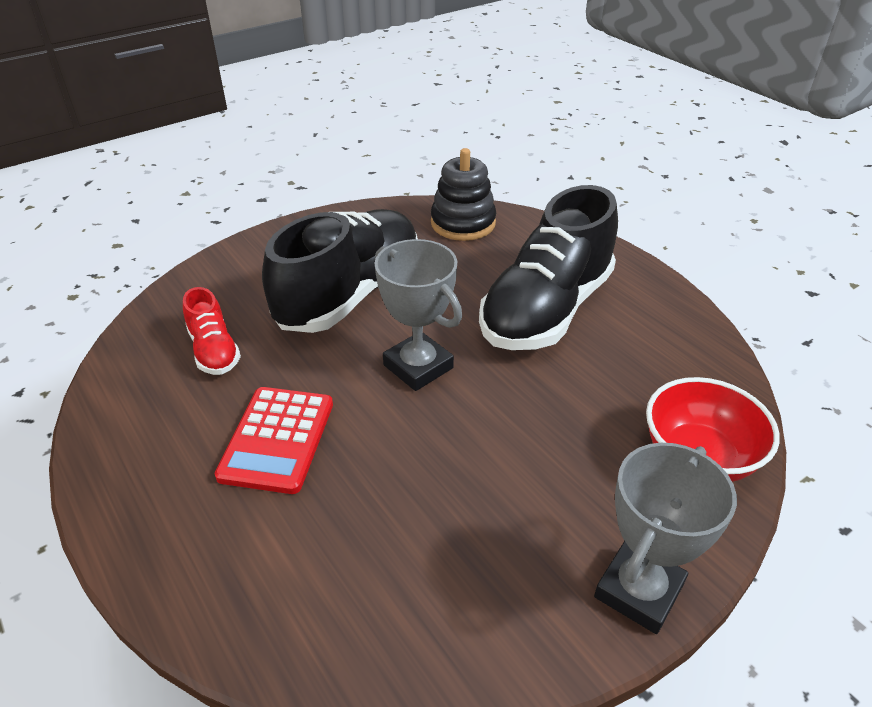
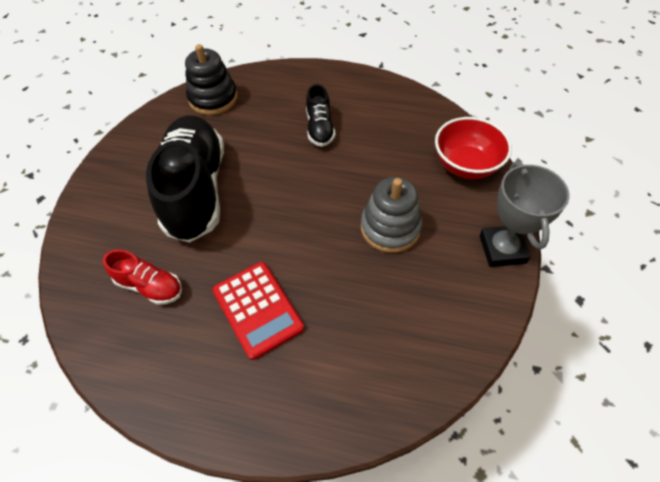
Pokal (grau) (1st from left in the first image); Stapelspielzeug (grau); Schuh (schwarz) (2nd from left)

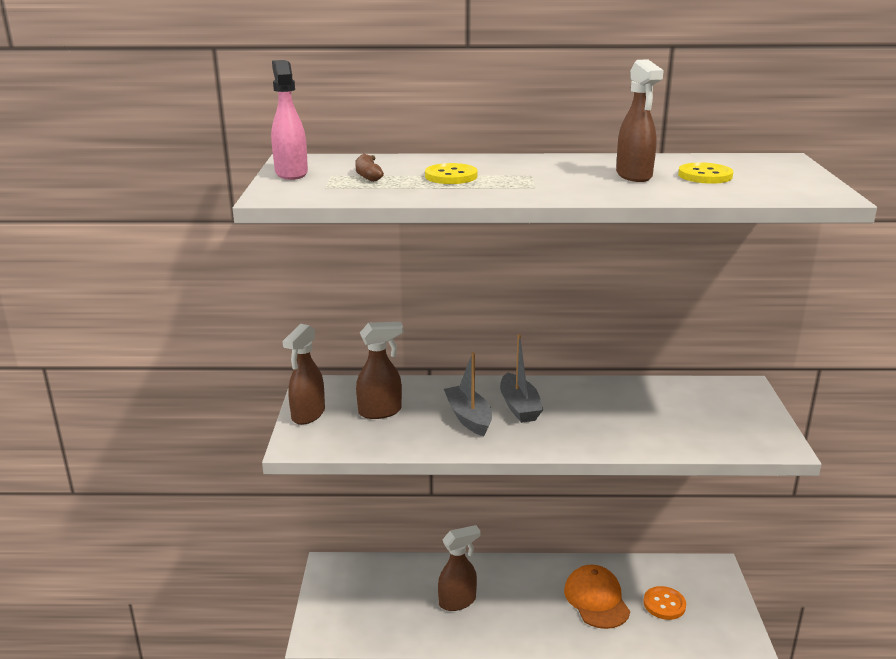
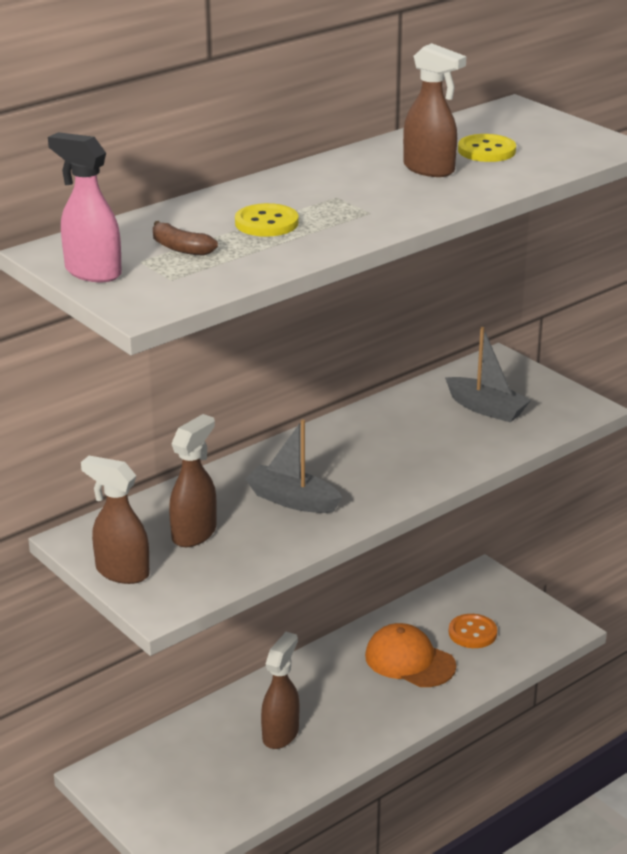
Boot (grau) (2nd from left); Sprühflasche (braun) (1st from left)

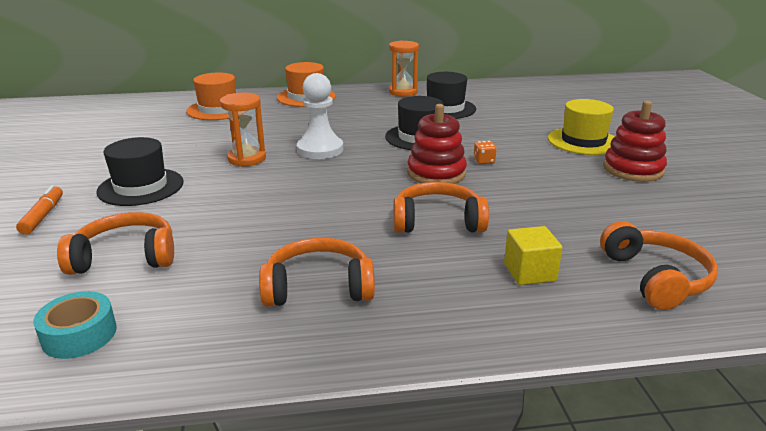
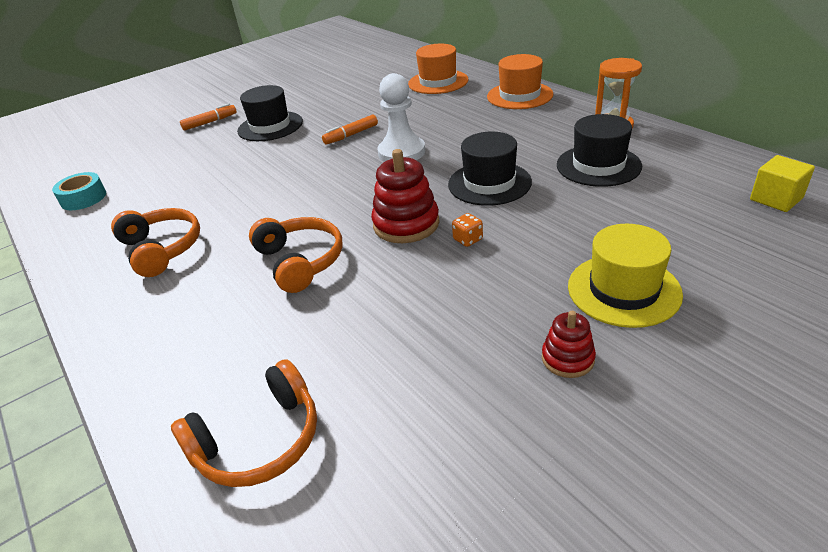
Kopfhörer (orange) (1st from left in the first image); Kubus (gelb); Filzstift (orange) (2nd from left); Stapelspielzeug (rot) (2nd from left)

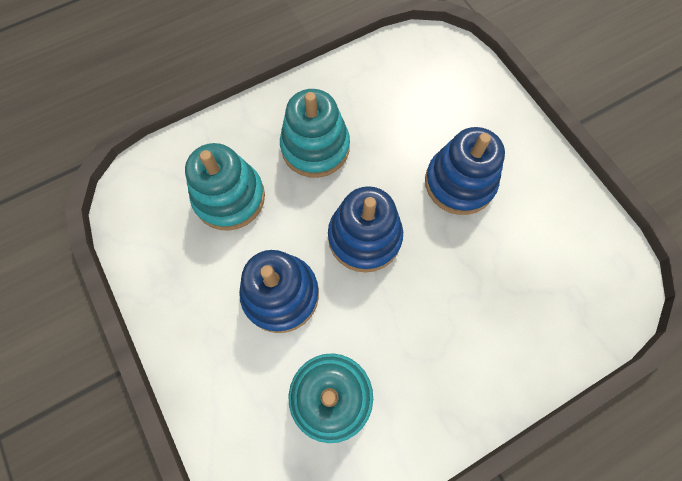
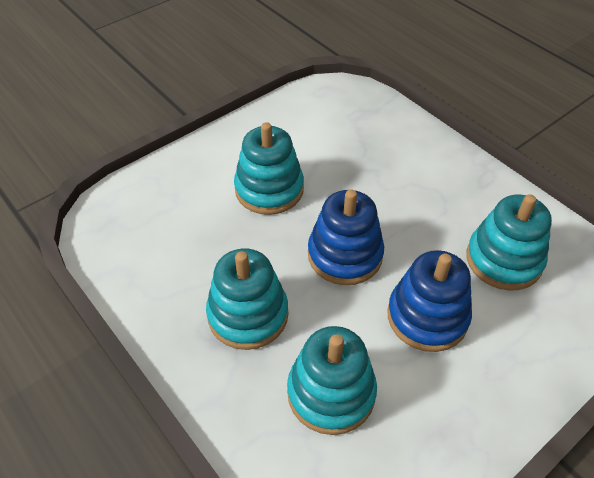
Stapelspielzeug (türkis) (2nd from left)

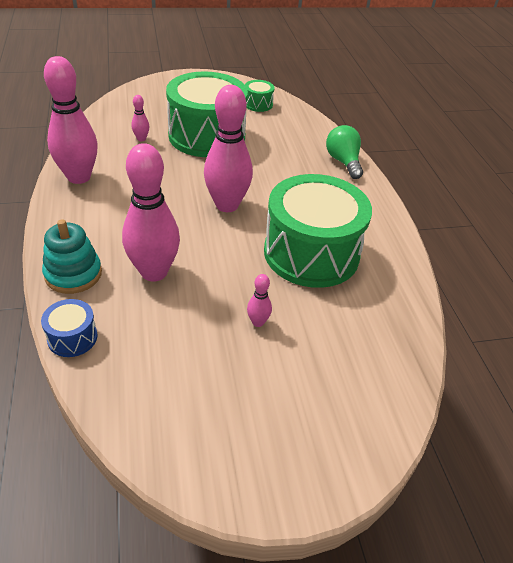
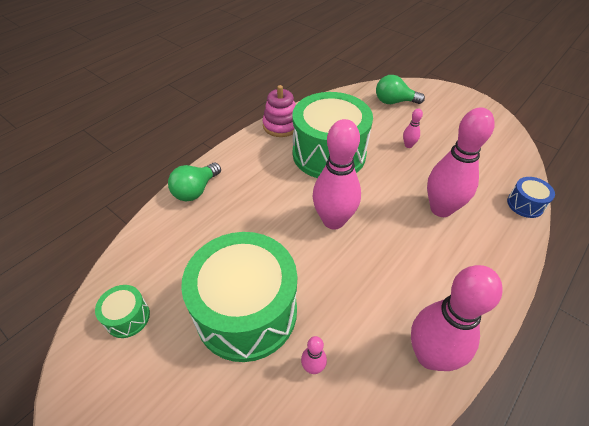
Stapelspielzeug (türkis); Stapelspielzeug (rosa); Glühbirne (grün) (2nd from left)

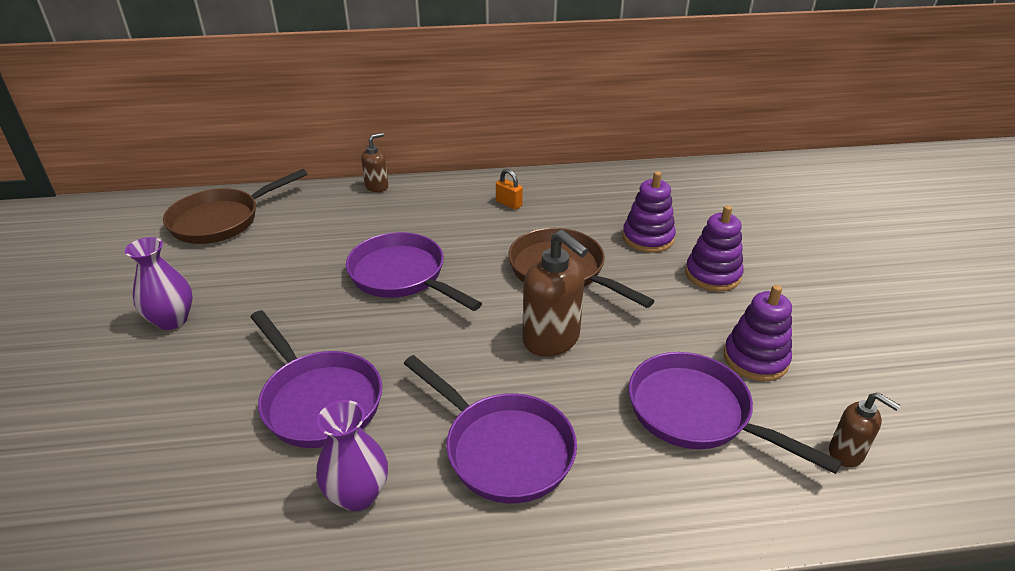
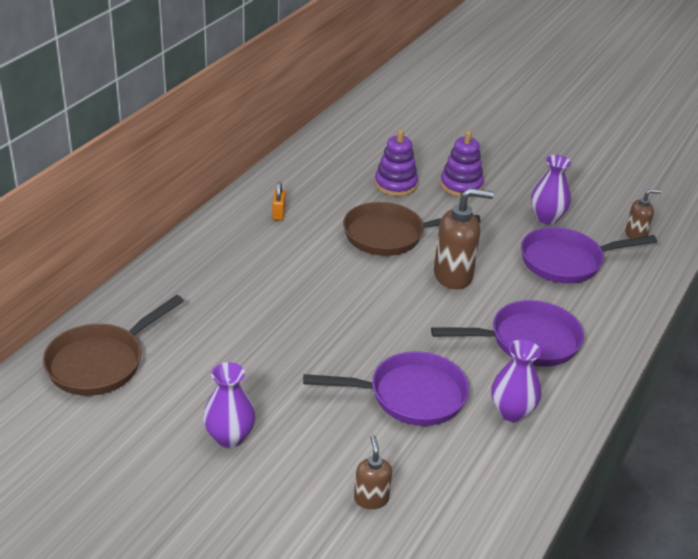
Pfanne (lila) (2nd from left in the first image); Seifenspender (braun) (1st from left); Vase (lila) (3rd from left); Pfanne (braun) (1st from left); Vorhängeschloss (orange)

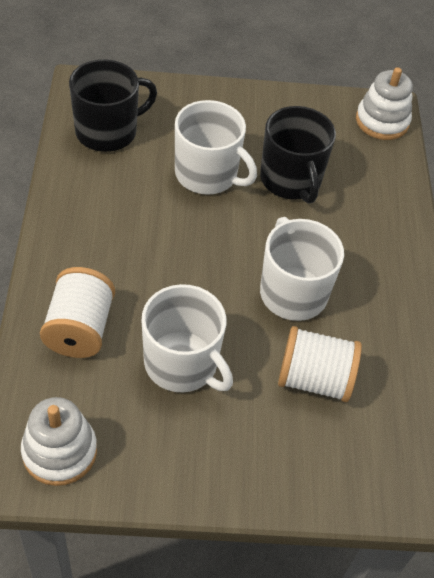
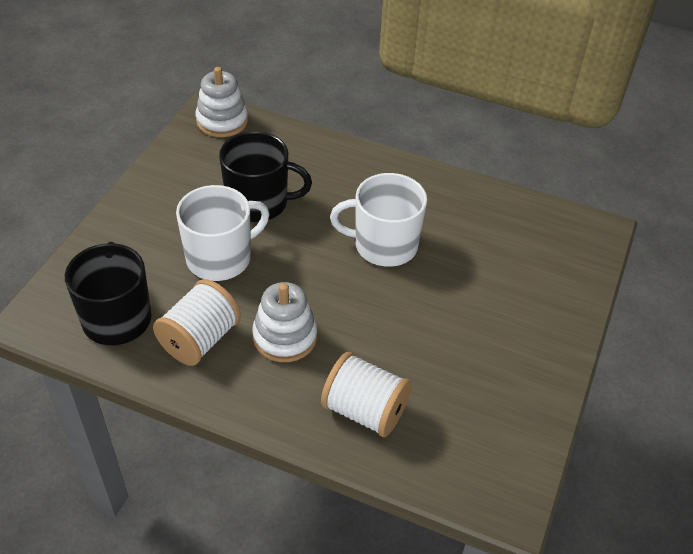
Tasse (weiß) (1st from left in the first image); Stapelspielzeug (weiß) (2nd from left); Garnrolle (weiß) (1st from left)

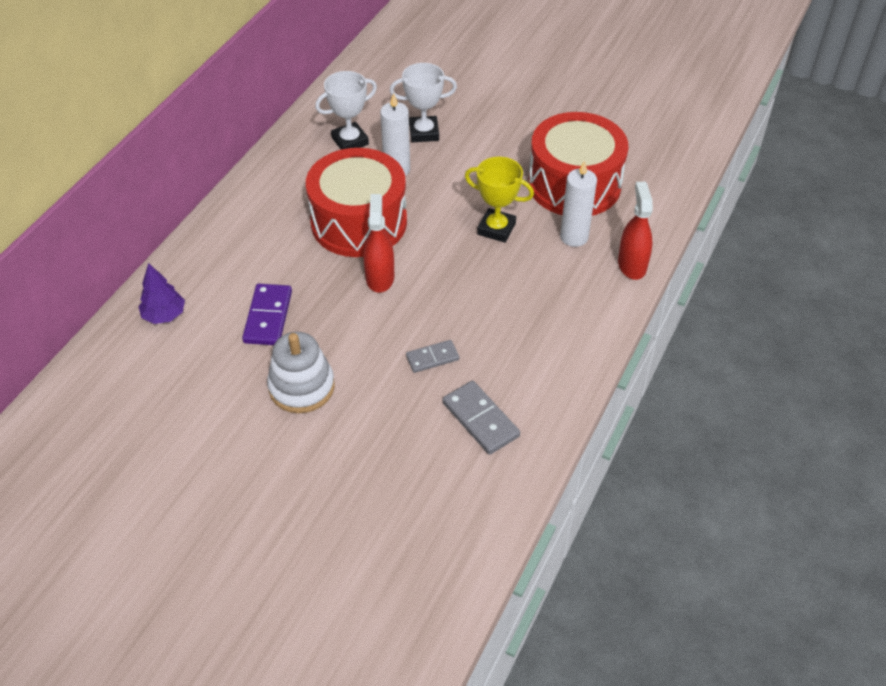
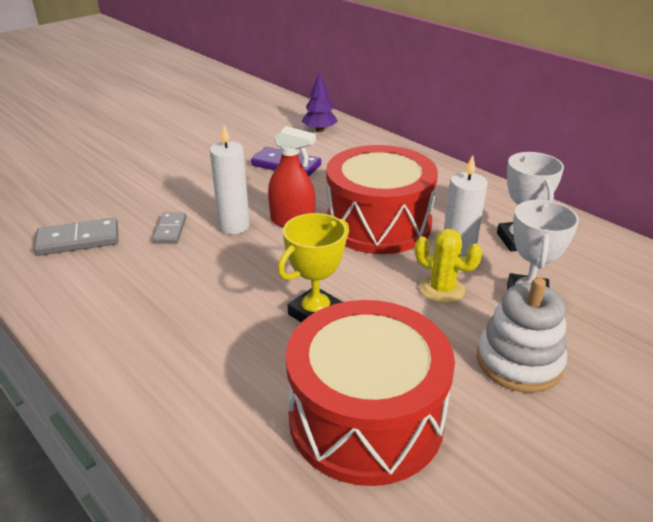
Sprühflasche (rot) (2nd from left in the first image); Kaktus (gelb); Stapelspielzeug (weiß); Kerze (weiß) (1st from left)

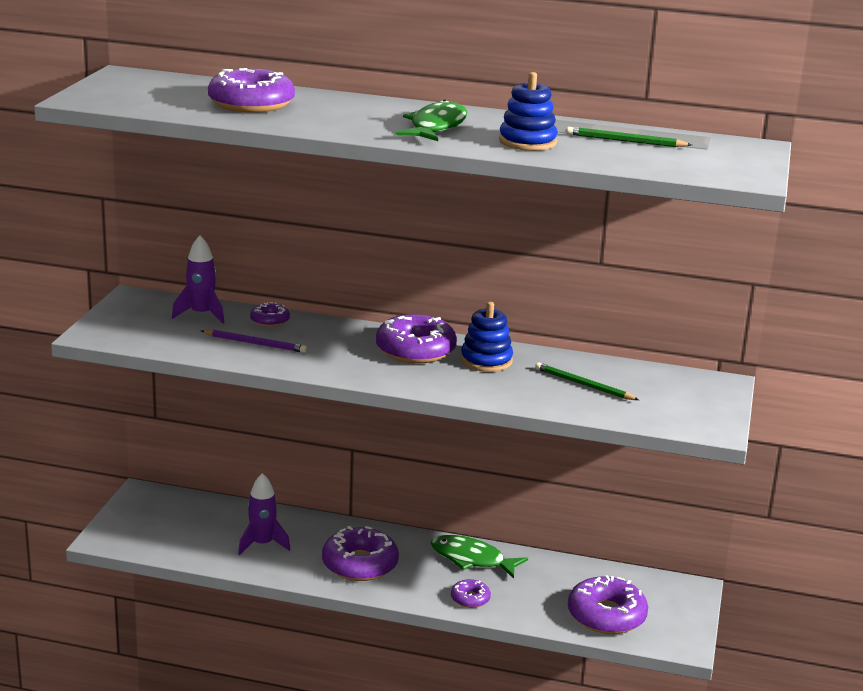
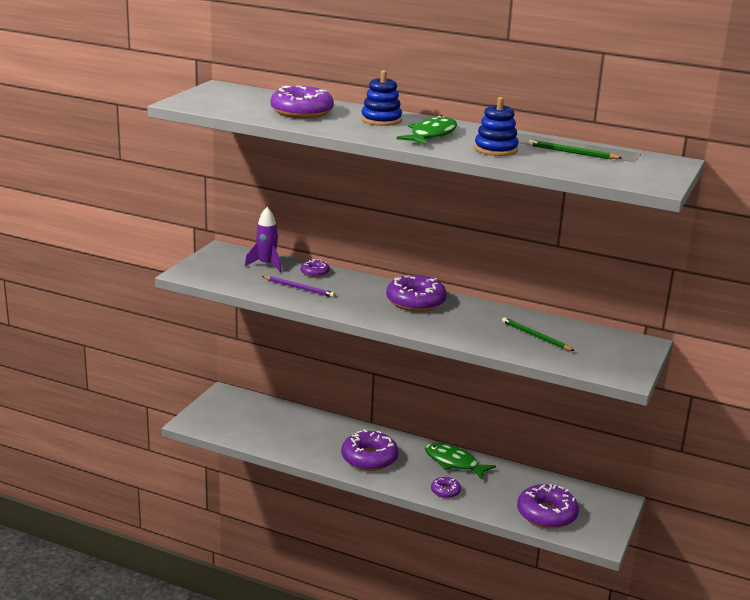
Rakete (lila) (2nd from left in the first image); Stapelspielzeug (blau) (1st from left)

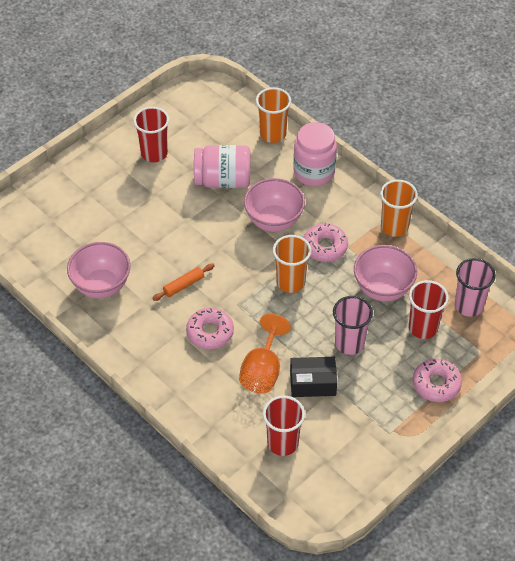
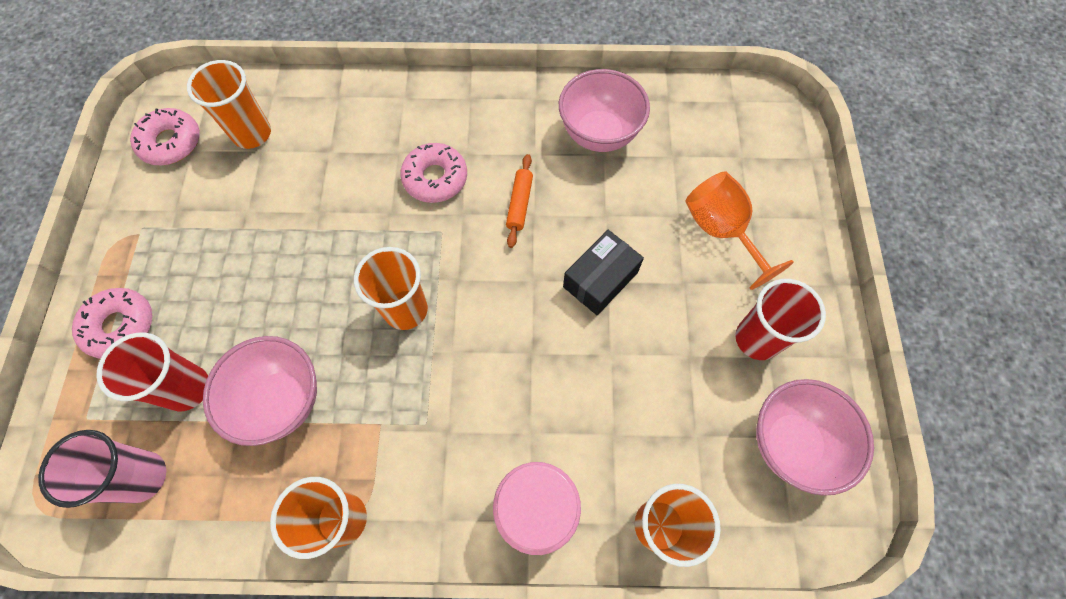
Einmachglas (rosa) (1st from left in the first image); Becher (rosa) (1st from left in the first image); Kelch (orange); Schüssel (rosa) (3rd from left); Schachtel (schwarz); Donut (rosa) (2nd from left); Becher (orange) (1st from left)

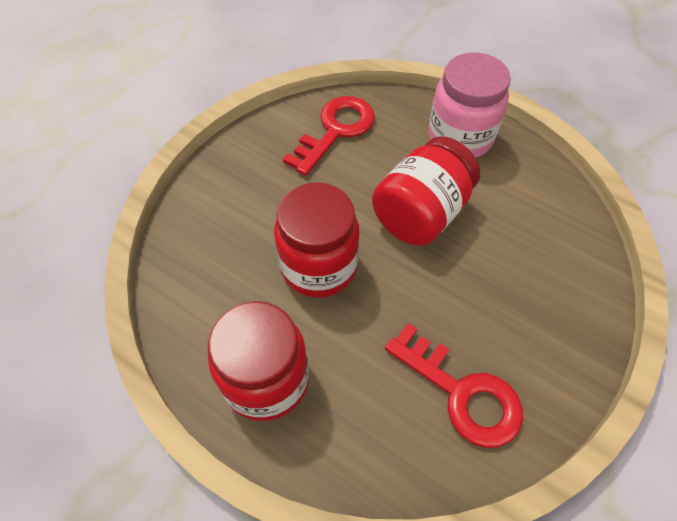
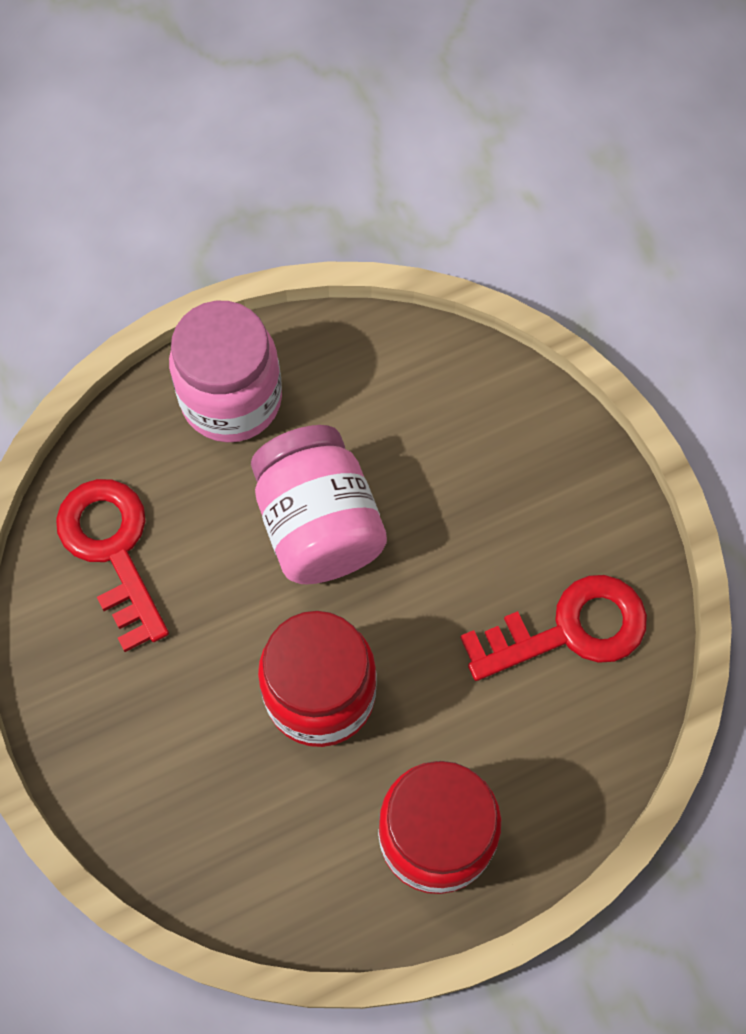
Einmachglas (rosa) (2nd from left)

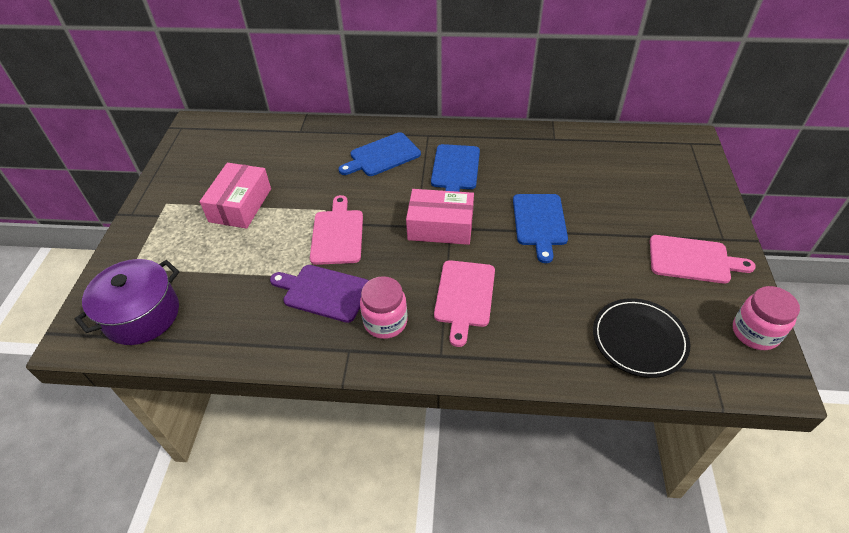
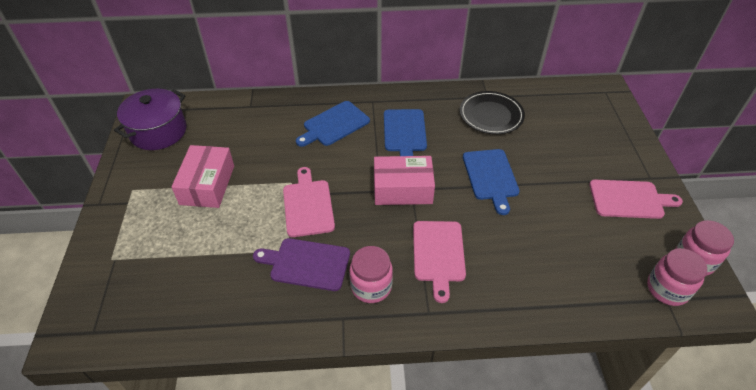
Einmachglas (rosa) (2nd from left); Kochtopf (lila); Teller (schwarz)

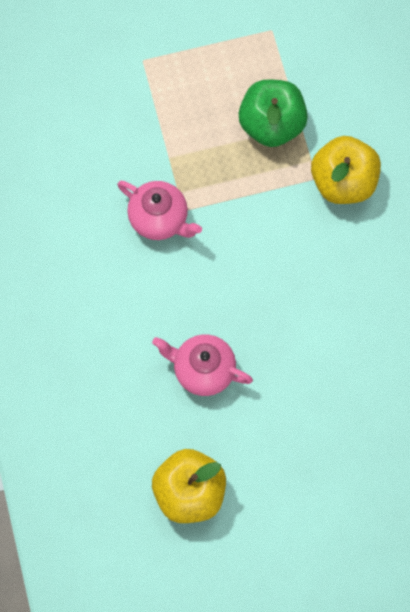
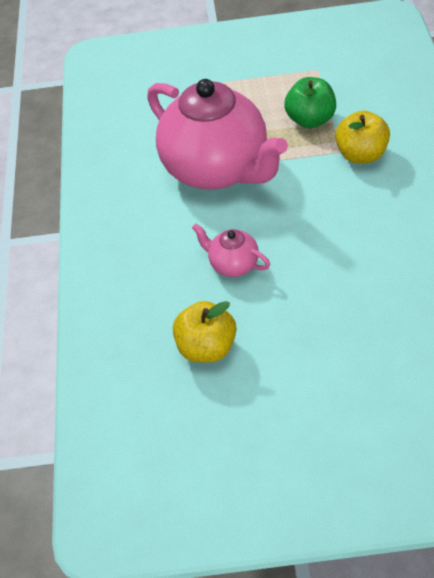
Teekanne (rosa) (1st from left)

